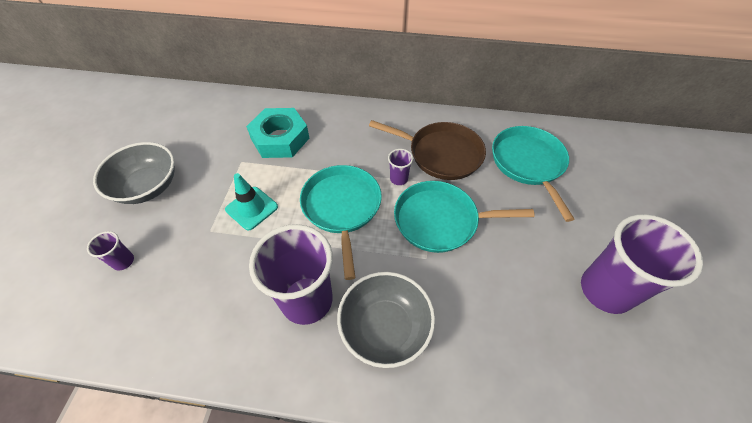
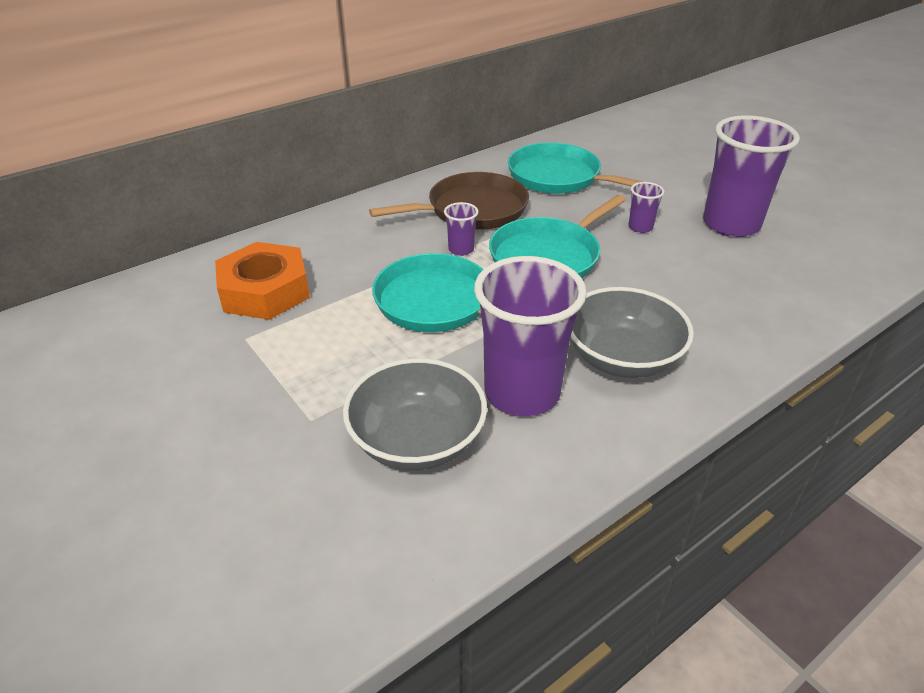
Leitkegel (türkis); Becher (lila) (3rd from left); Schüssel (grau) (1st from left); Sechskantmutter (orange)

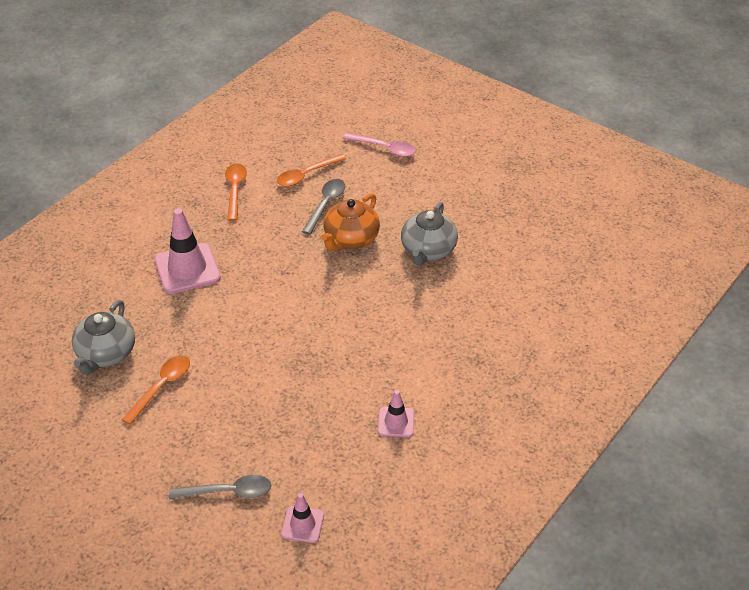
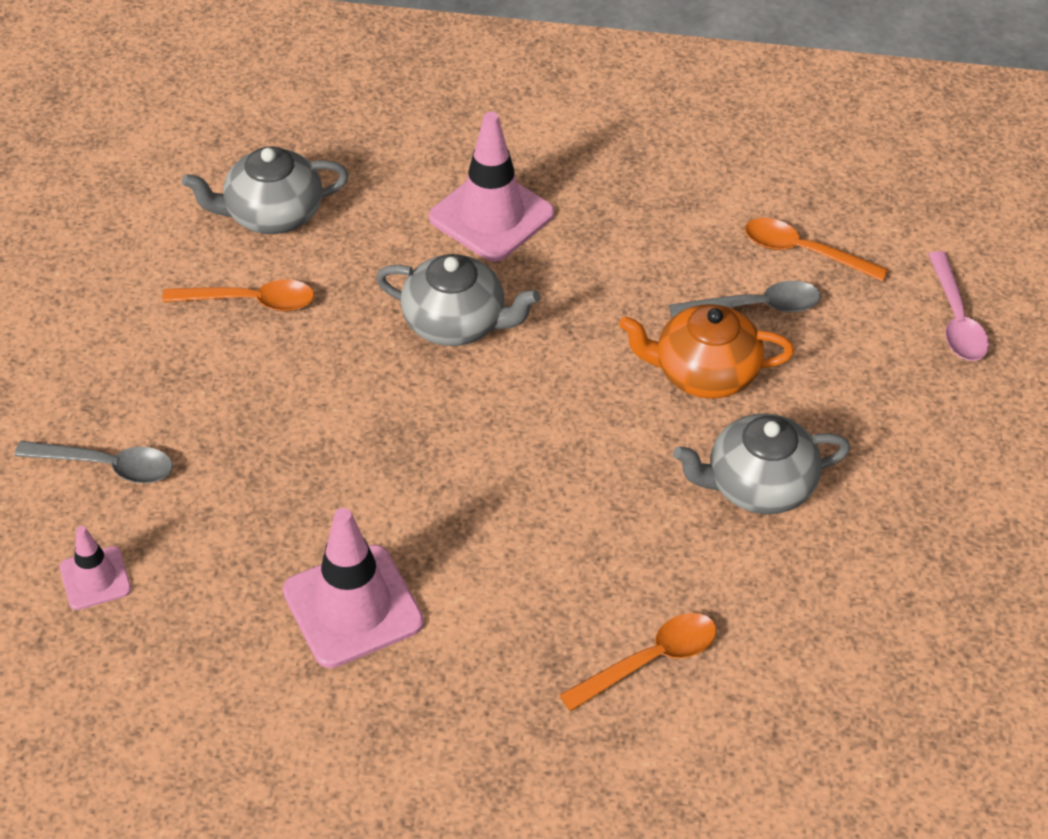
Teekanne (grau) (2nd from left); Löffel (orange) (2nd from left); Löffel (grau) (1st from left); Leitkegel (rosa) (2nd from left)

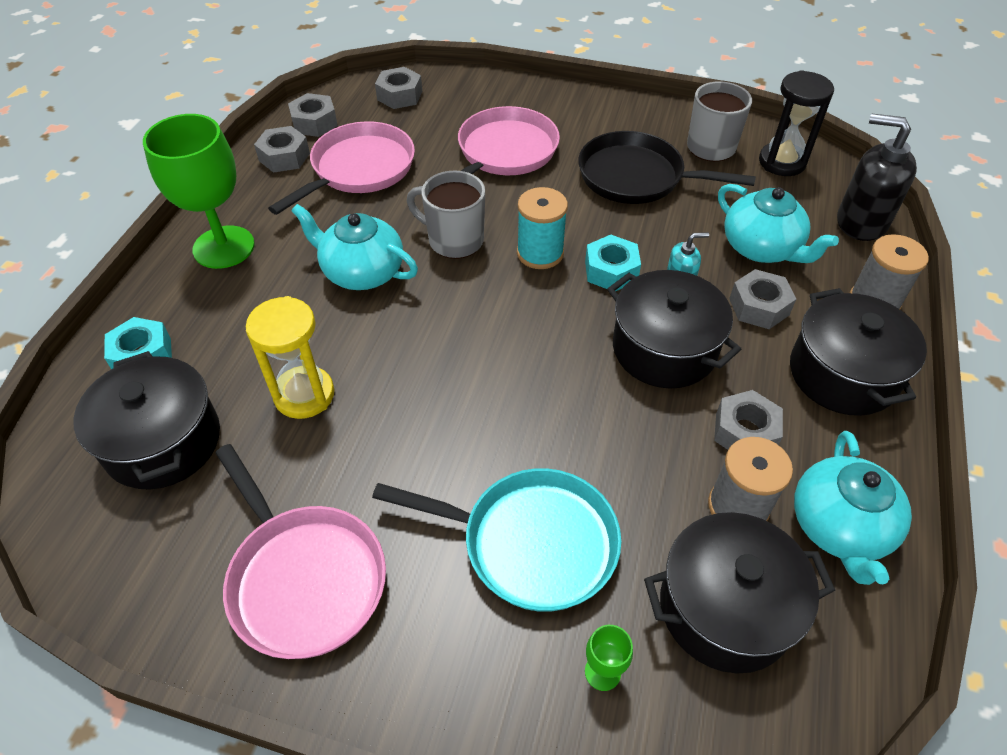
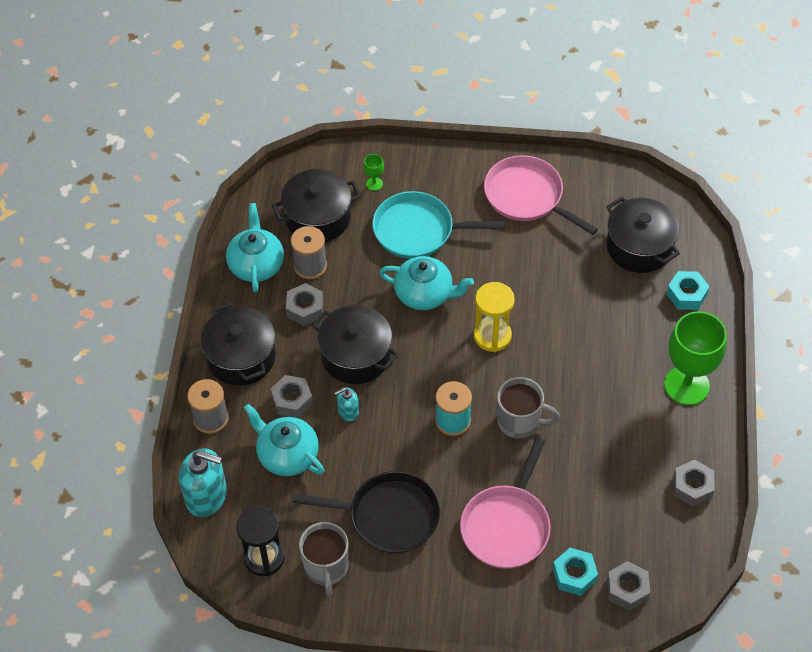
Pfanne (rosa) (2nd from left in the first image); Sechskantmutter (grau) (2nd from left in the first image); Sanduhr (gelb); Teekanne (türkis) (3rd from left); Sechskantmutter (türkis) (1st from left); Seifenspender (türkis) (1st from left)

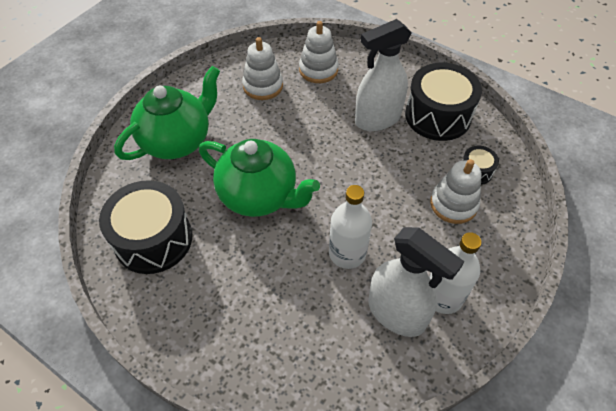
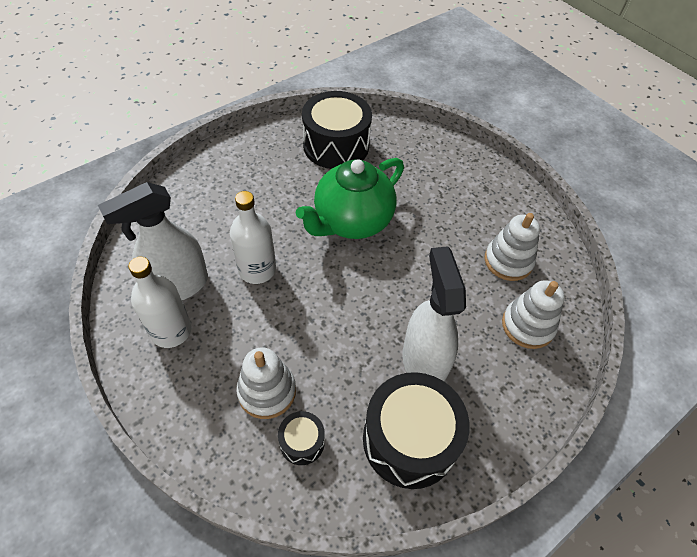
Teekanne (grün) (1st from left in the first image)

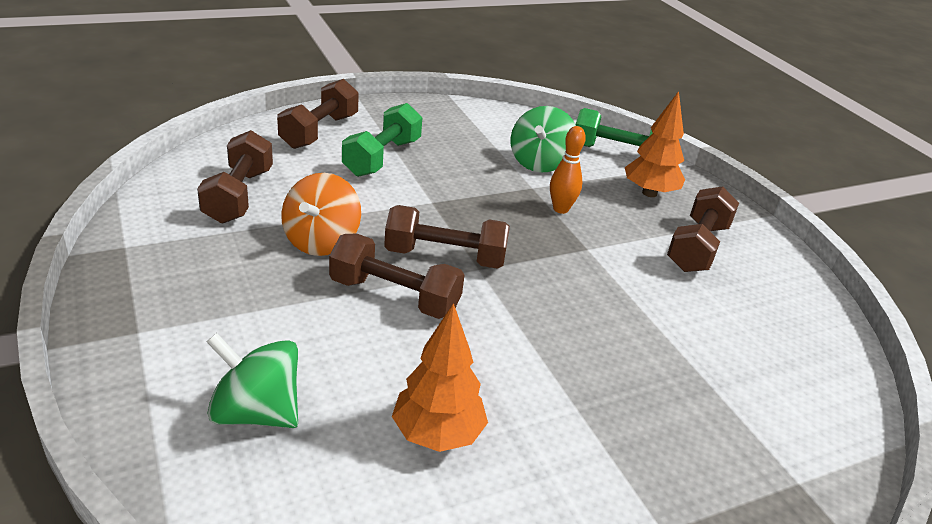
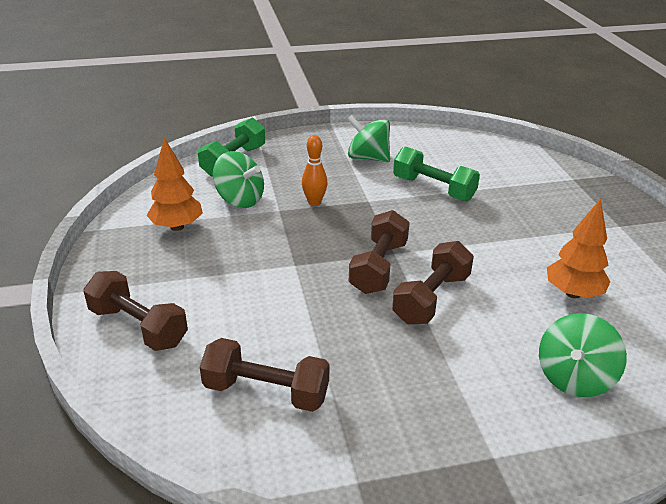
Kreisel (orange); Hantel (grün) (2nd from left); Baum (orange) (1st from left); Kreisel (grün) (2nd from left)

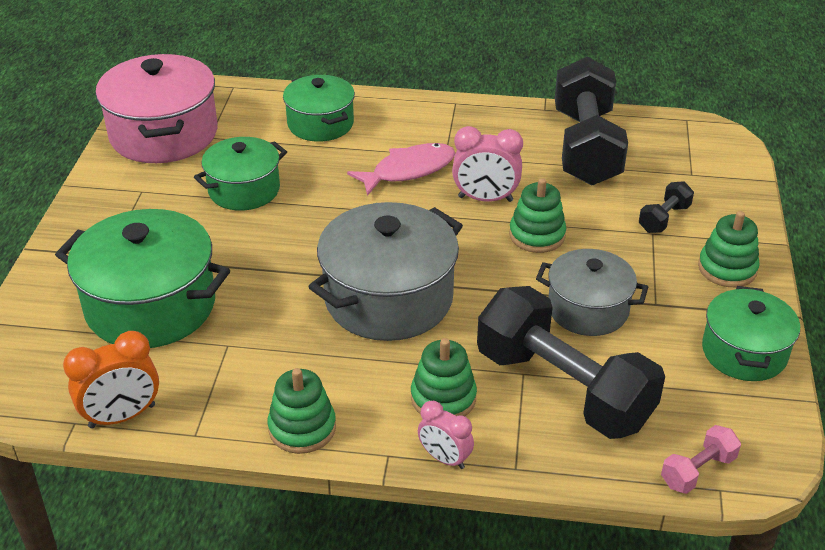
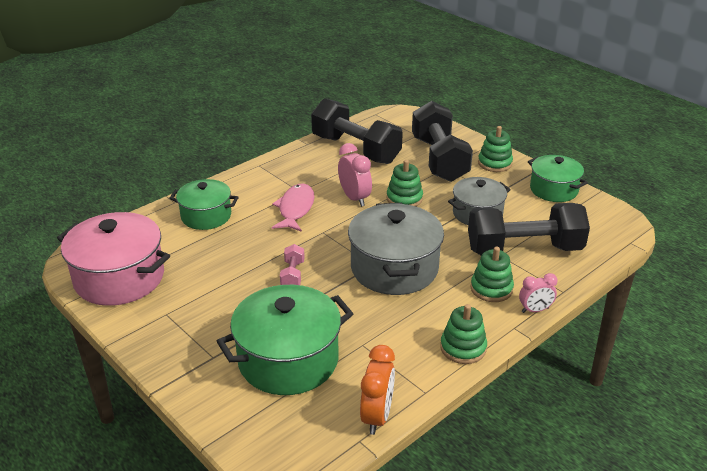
Kochtopf (grün) (2nd from left in the first image); Hantel (rosa); Wecker (rosa) (1st from left); Hantel (schwarz) (2nd from left)

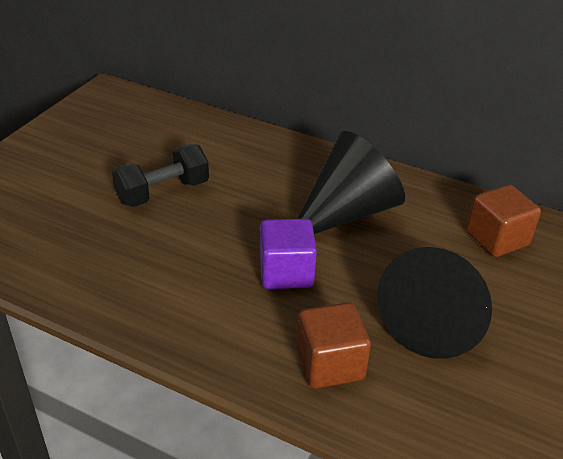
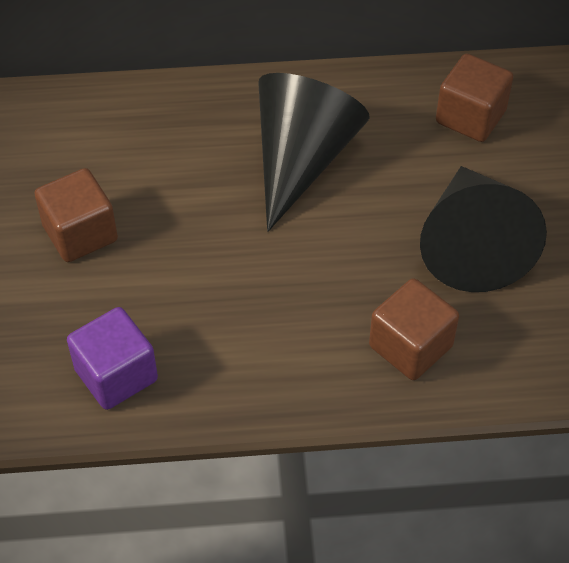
Kubus (lila); Kubus (braun) (1st from left)

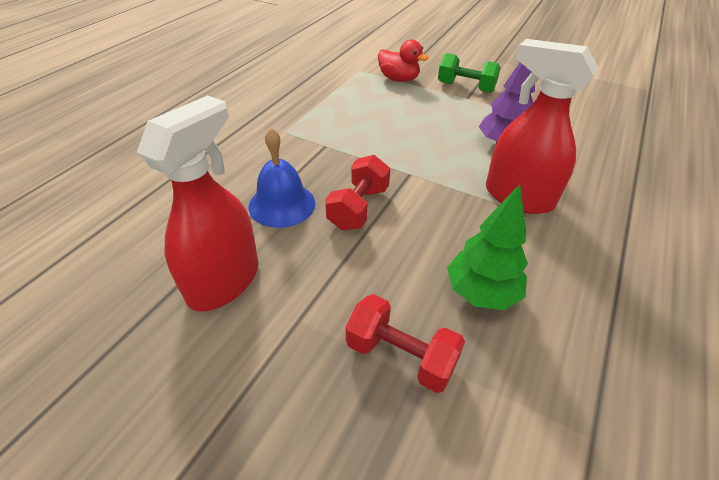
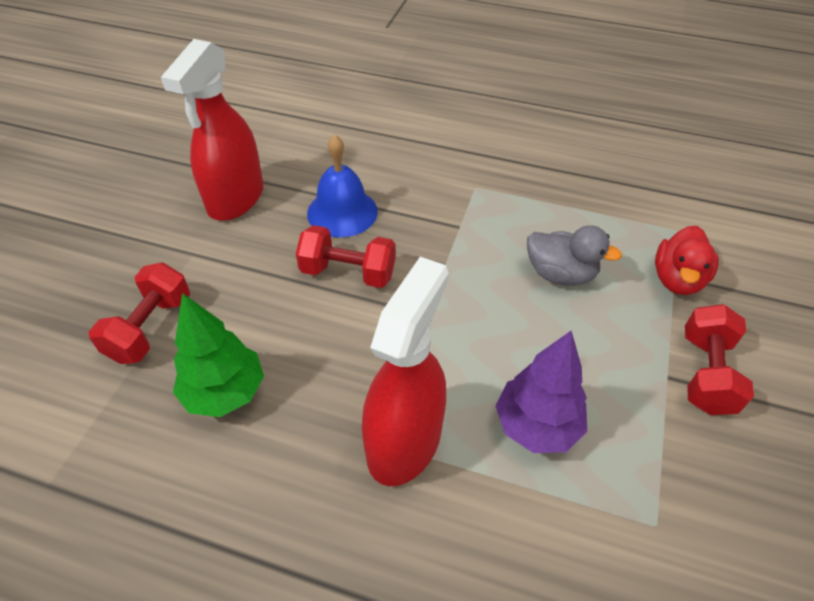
Ente (grau); Hantel (rot) (3rd from left); Sprühflasche (rot) (1st from left)

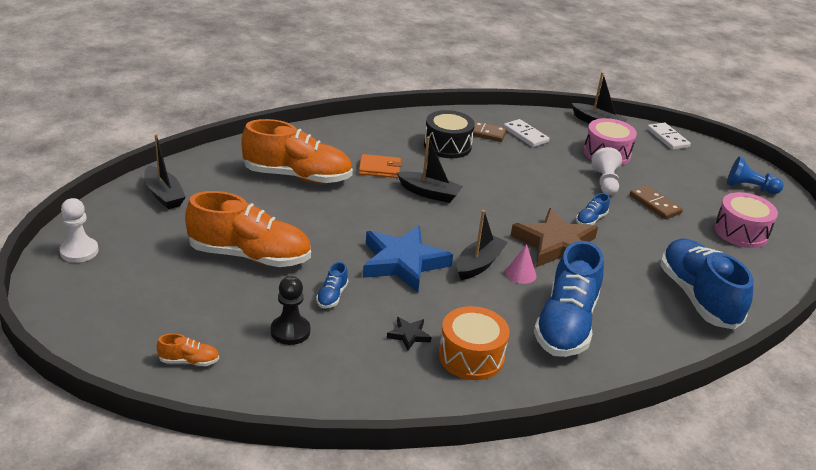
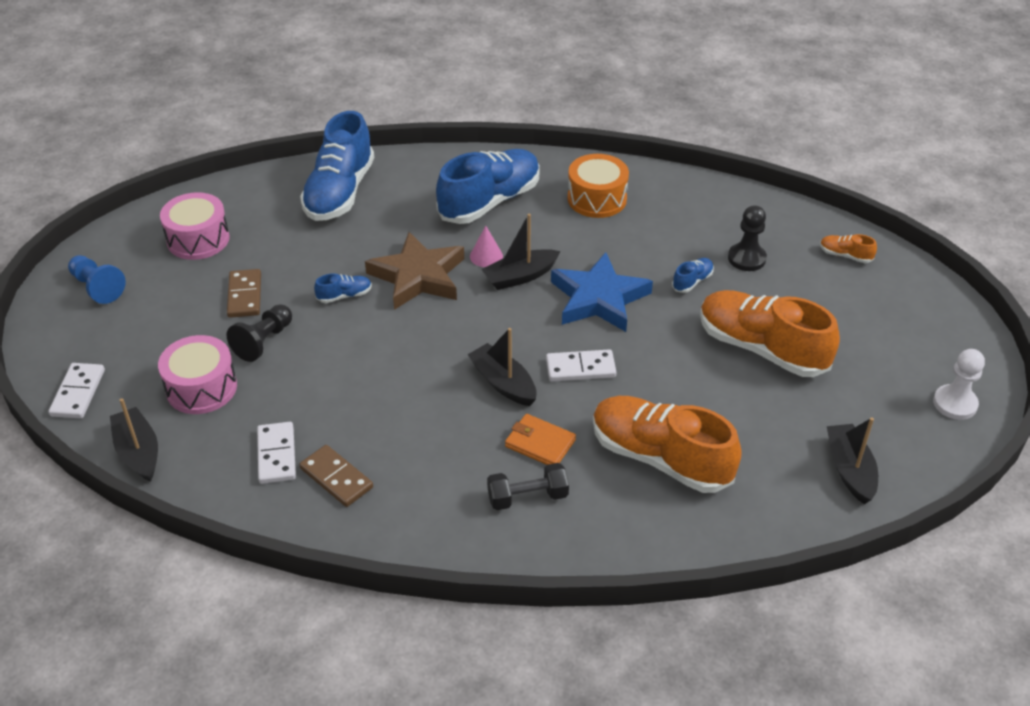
Stern (schwarz); Trommel (schwarz); Hantel (schwarz); Dominostein (weiß) (3rd from left); Bauer (schwarz) (1st from left)

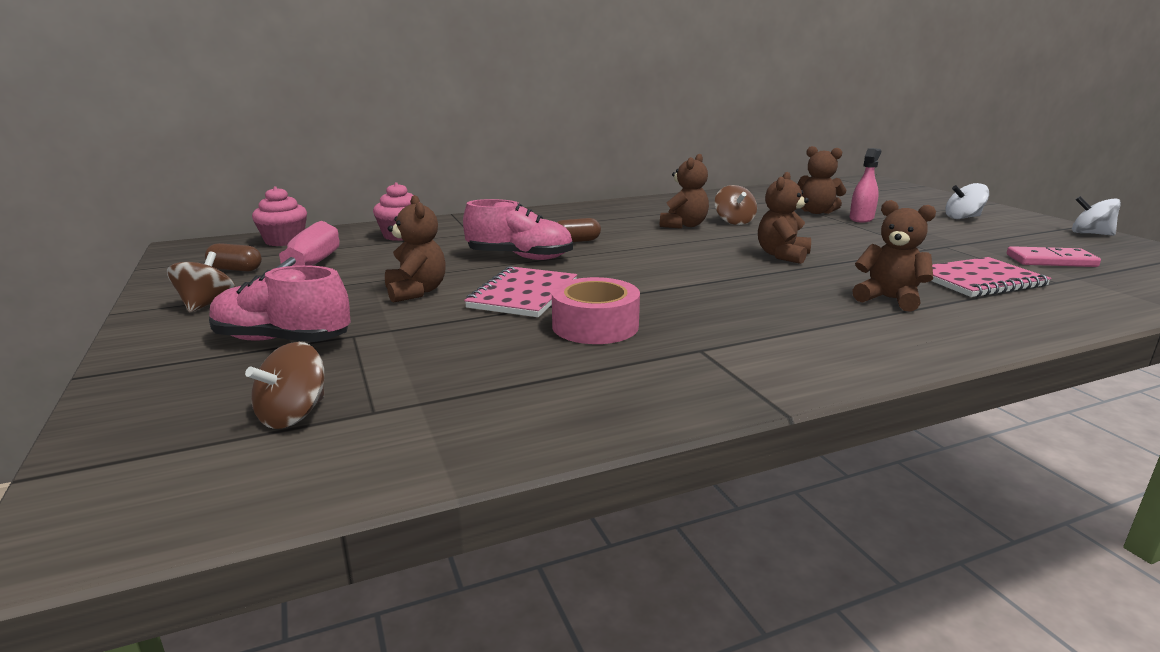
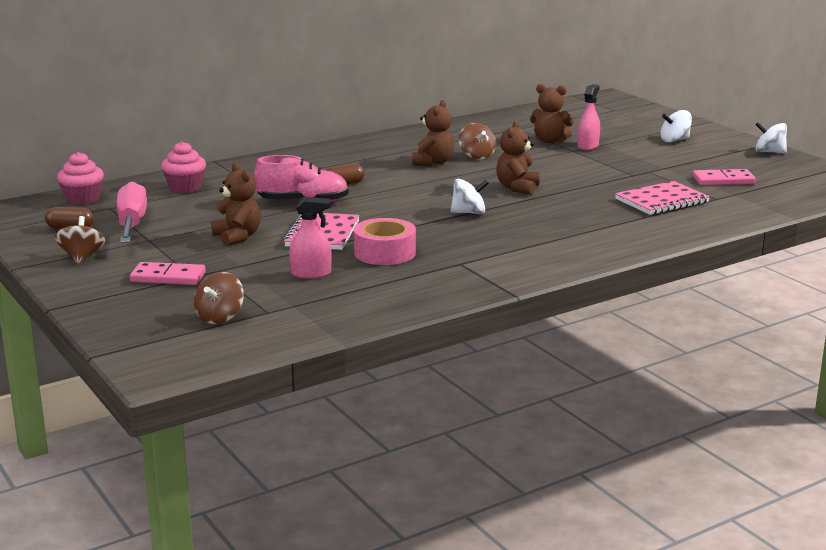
Teddybär (braun) (5th from left in the first image); Sprühflasche (rosa) (1st from left); Kreisel (weiß) (1st from left); Dominostein (rosa) (1st from left)

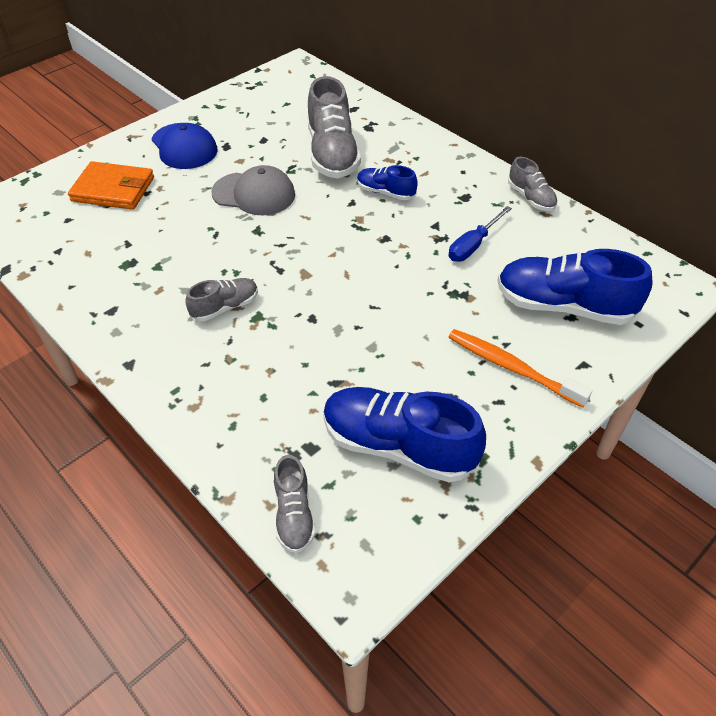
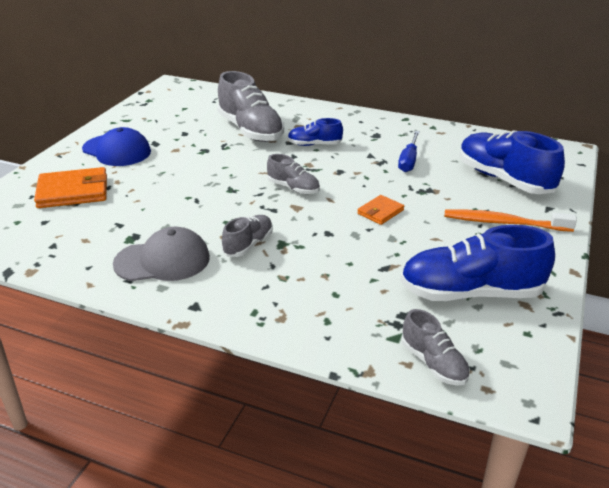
Geldbörse (orange) (2nd from left); Kappe (grau); Schuh (grau) (3rd from left); Schuh (blau) (3rd from left)

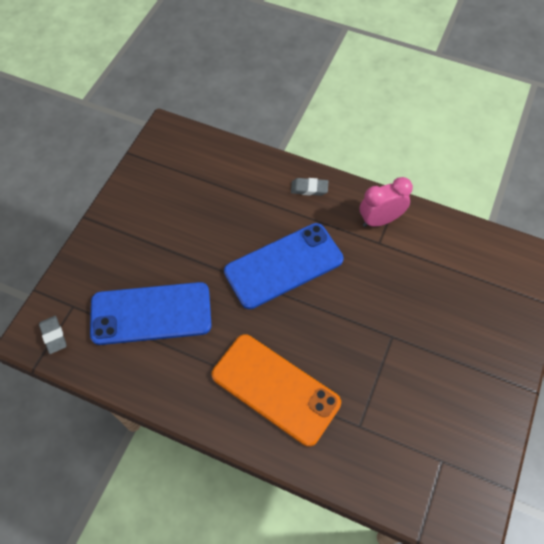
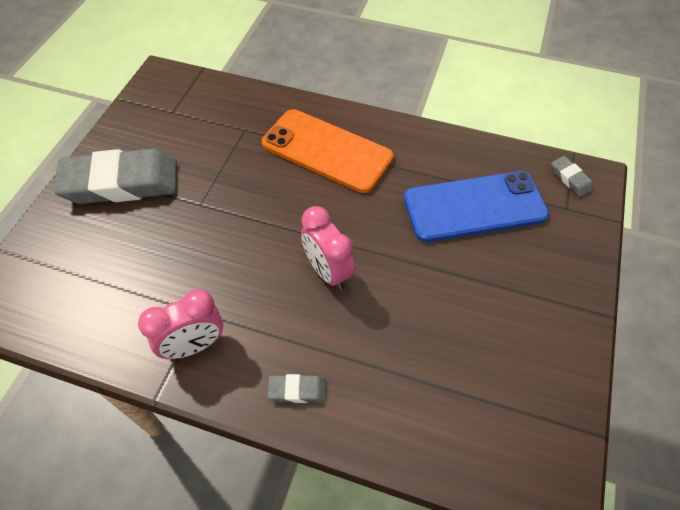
Radiergummi (grau) (1st from left); Wecker (rosa) (2nd from left)

